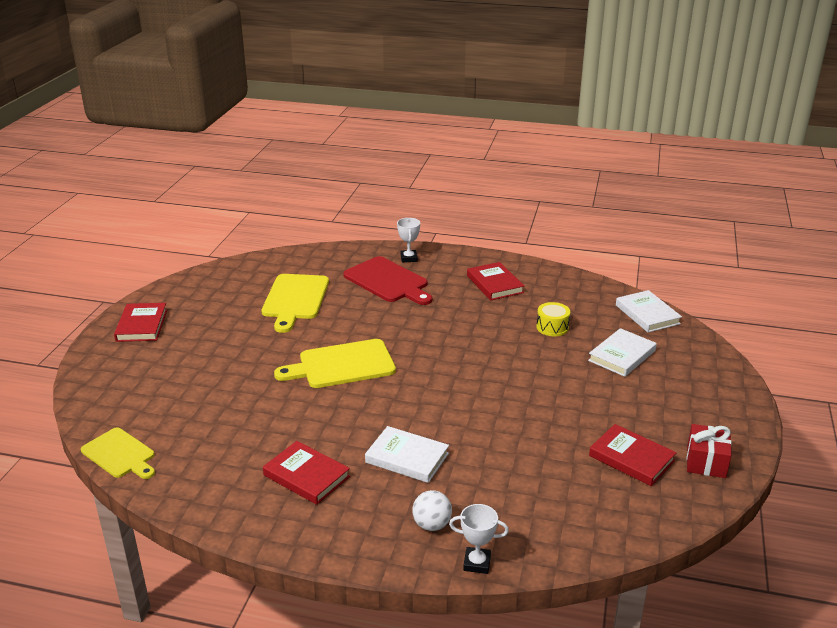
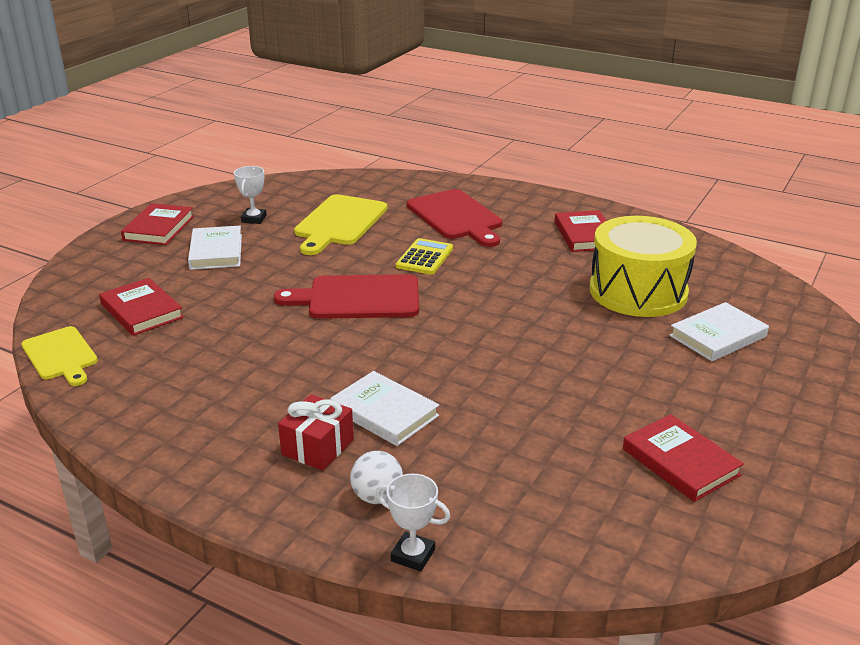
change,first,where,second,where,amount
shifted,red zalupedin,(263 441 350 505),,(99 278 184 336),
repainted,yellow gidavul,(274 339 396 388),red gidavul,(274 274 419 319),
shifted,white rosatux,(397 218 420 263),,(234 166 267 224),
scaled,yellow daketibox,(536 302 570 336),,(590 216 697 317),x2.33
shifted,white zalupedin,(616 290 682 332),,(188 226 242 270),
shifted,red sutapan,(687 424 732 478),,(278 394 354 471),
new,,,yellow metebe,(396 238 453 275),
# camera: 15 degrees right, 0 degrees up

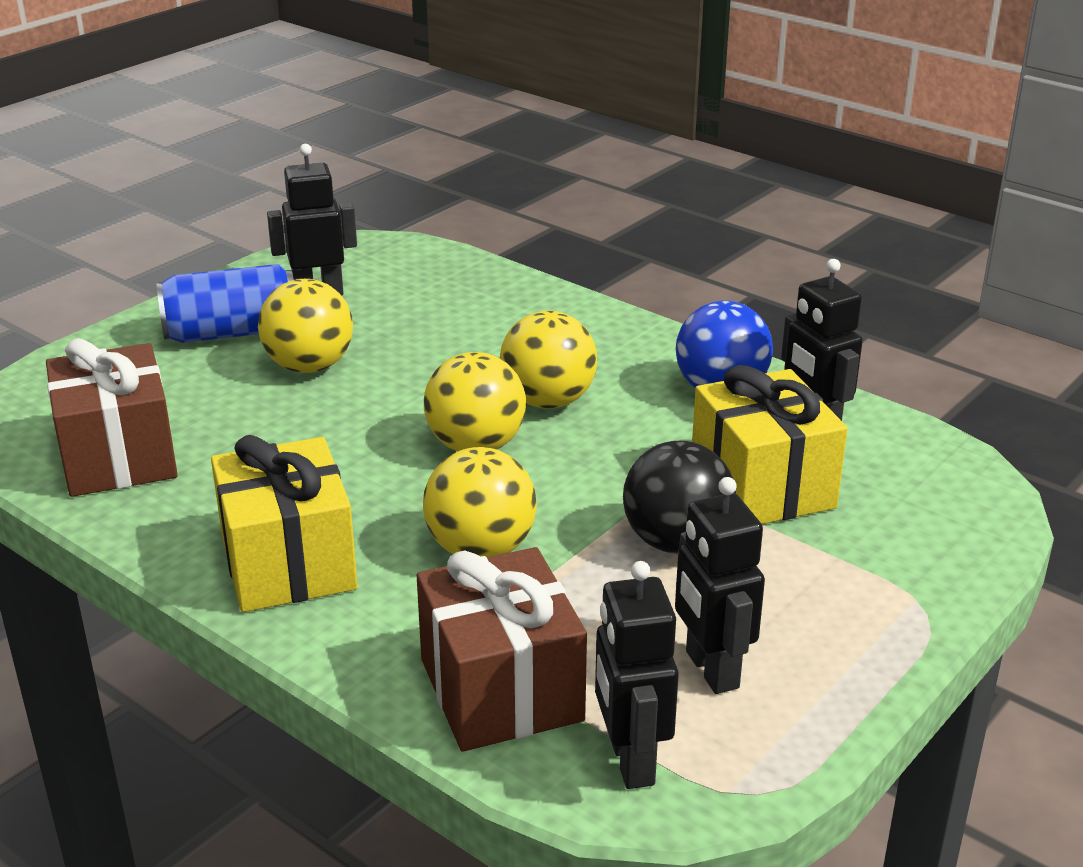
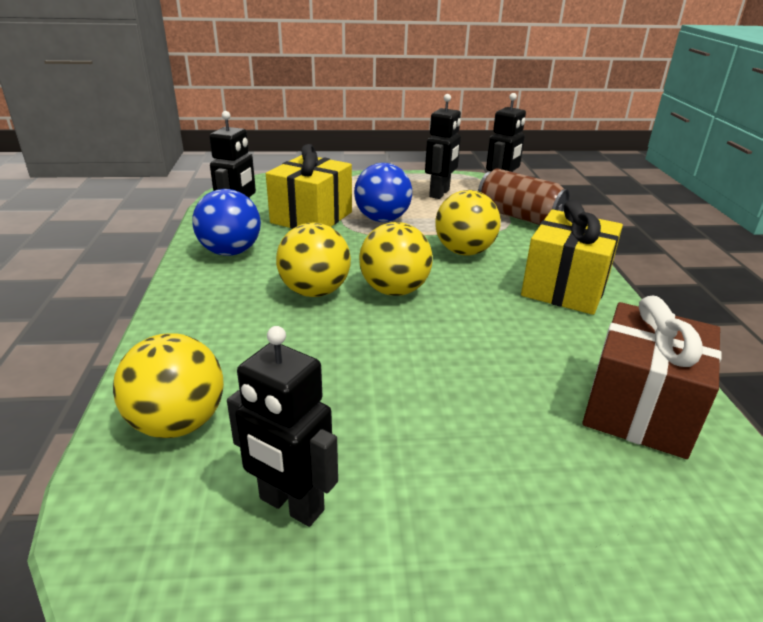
change,first,where,second,where,amount
gone,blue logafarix,(156 264 294 343),,,
shifted,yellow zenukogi,(258 279 353 373),,(113 333 224 438),
swapped,brown sutapan,(417 547 587 752),brown logafarix,(478 168 570 225),
repainted,black zenukogi,(623 441 736 554),blue zenukogi,(354 163 412 222),
# camera: 135 degrees left, 0 degrees up

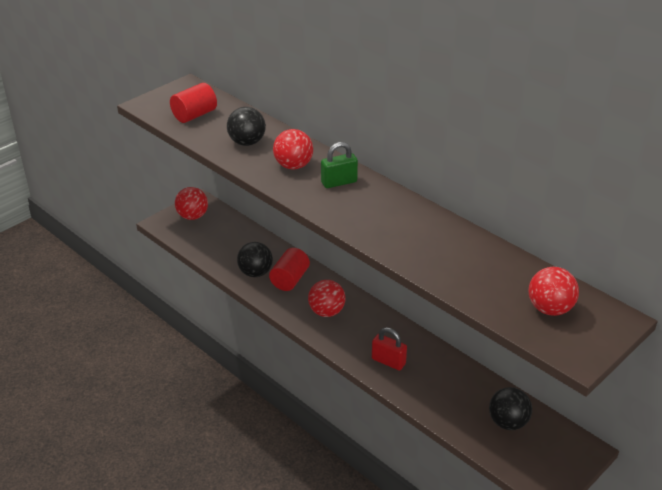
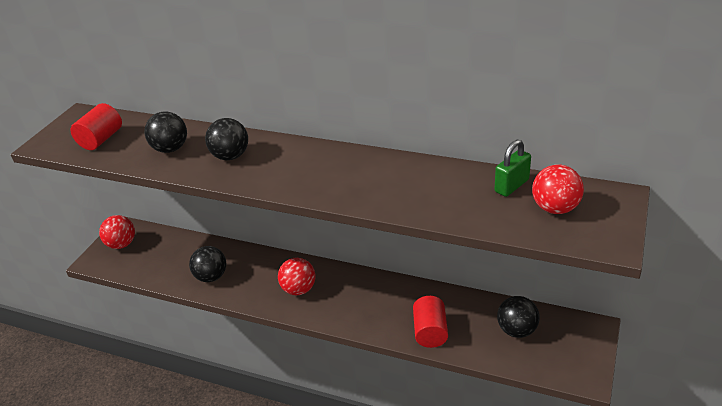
change,first,where,second,where,amount
shifted,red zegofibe,(269 248 310 291),,(413 296 448 348),
repainted,red zenukogi,(273 129 313 169),black zenukogi,(205 118 248 160),
shifted,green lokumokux,(321 142 358 188),,(495 140 531 197),
gone,red lokumokux,(372 327 407 370),,,
# camera: 20 degrees left, 0 degrees up

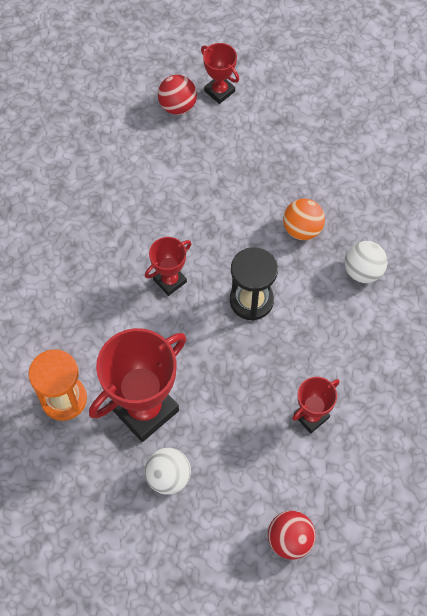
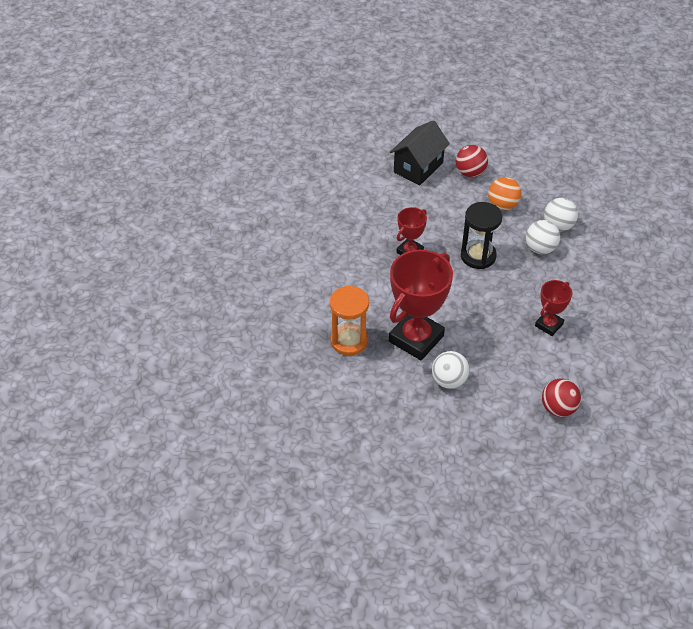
change,first,where,second,where,amount
shifted,red zenukogi,(158 75 197 115),,(456 145 488 177),
gone,red rosatux,(201 43 239 104),,,
new,,,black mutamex,(390 120 450 186),
new,,,white zenukogi,(526 220 560 254),
# camera: 10 degrees left, 15 degrees down

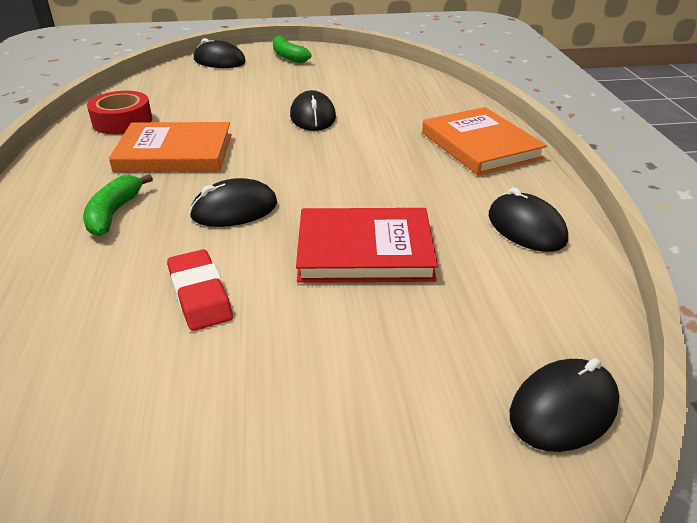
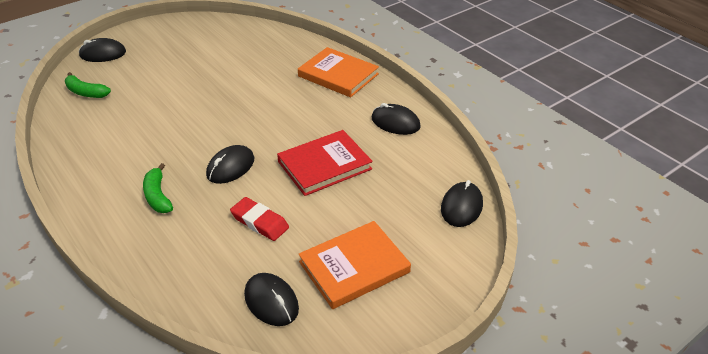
change,first,where,second,where,amount
gone,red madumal,(87 91 152 134),,,
shifted,orange zalupedin,(109 122 232 172),,(299 221 411 309),
shifted,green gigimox,(273 36 312 63),,(65 72 111 98),
shifted,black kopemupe,(290 90 336 131),,(244 273 299 326),
# camera: 30 degrees left, 5 degrees up

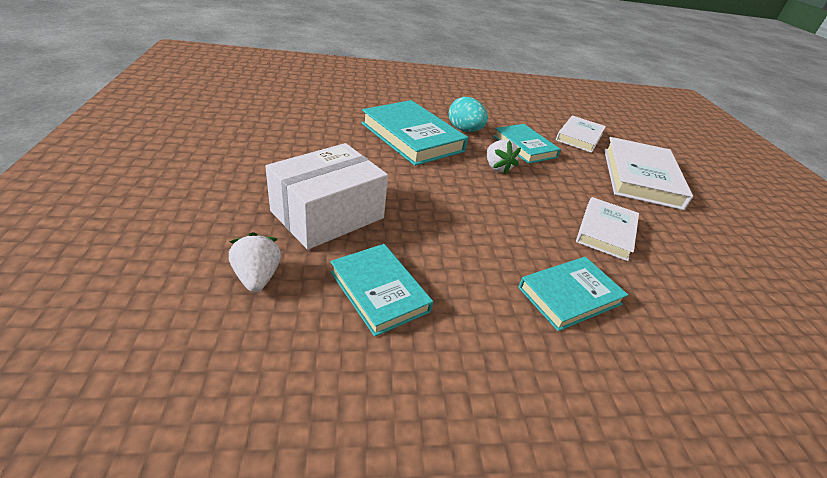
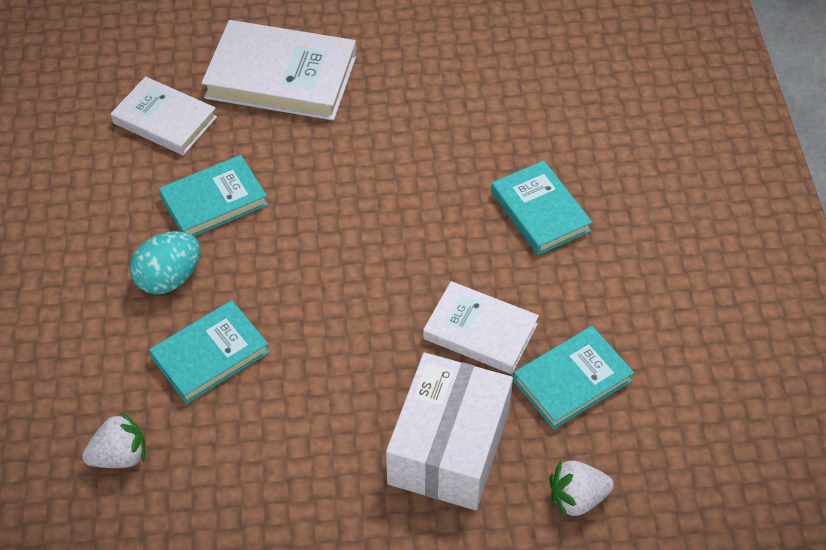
change,first,where,second,where,amount
rotated,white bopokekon,(265 143 388 250),,(386 353 513 510),60 degrees clockwise
scaled,turquoise zalupedin,(362 100 468 166),,(149 300 270 404),x0.63
shifted,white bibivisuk,(487 139 521 174),,(82 411 145 468),
shifted,white zalupedin,(576 197 639 261),,(423 281 539 374),
# camera: 85 degrees left, 15 degrees up

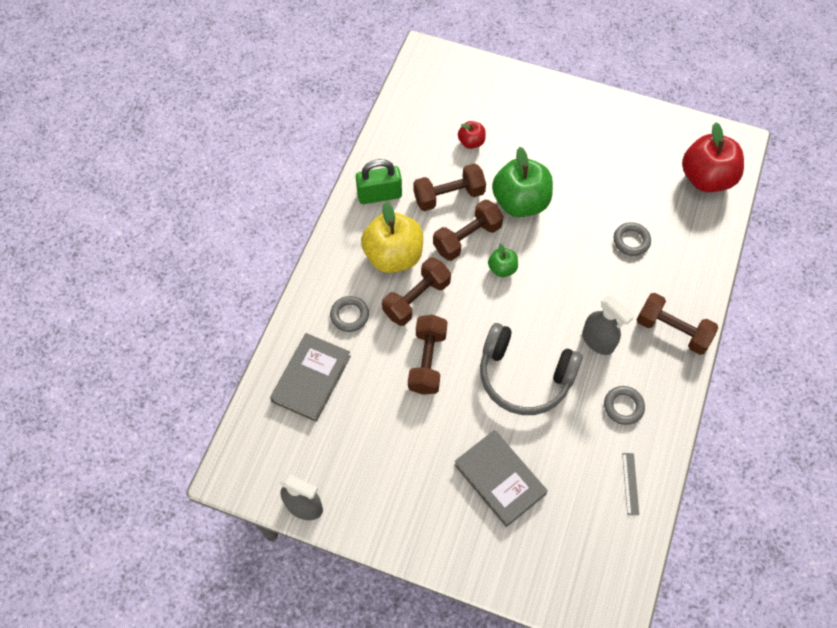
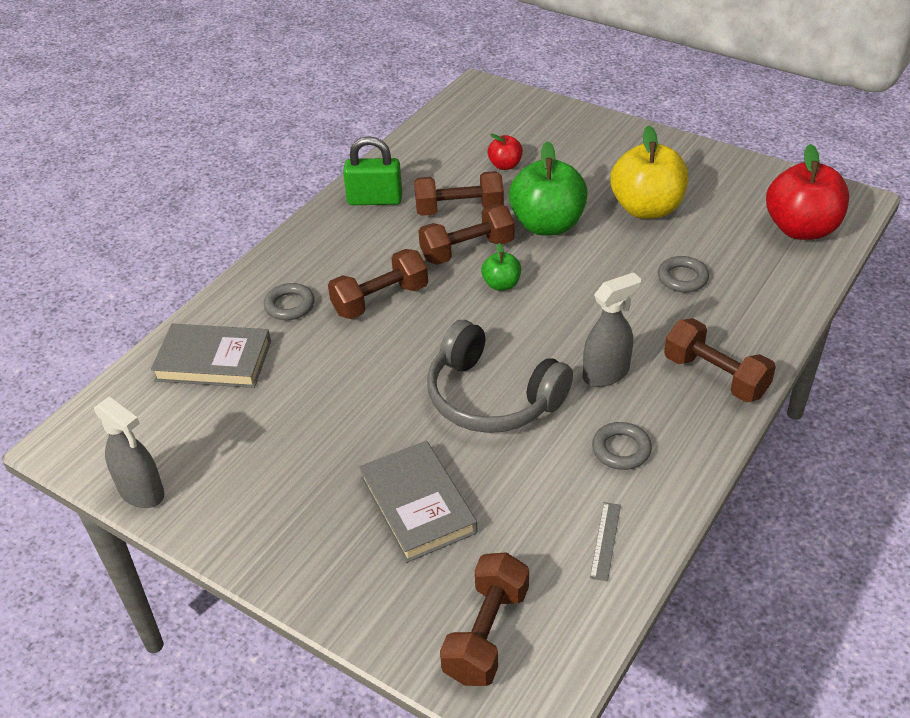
change,first,where,second,where,amount
rotated,grey zalupedin,(270 333 351 422),,(151 324 271 388),60 degrees clockwise
shifted,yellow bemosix,(361 202 423 273),,(610 126 688 219),
shifted,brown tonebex,(408 315 447 395),,(440 552 529 686),
rotated,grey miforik,(582 296 634 355),,(583 272 641 387),90 degrees counterclockwise
# camera: 15 degrees right, 20 degrees down

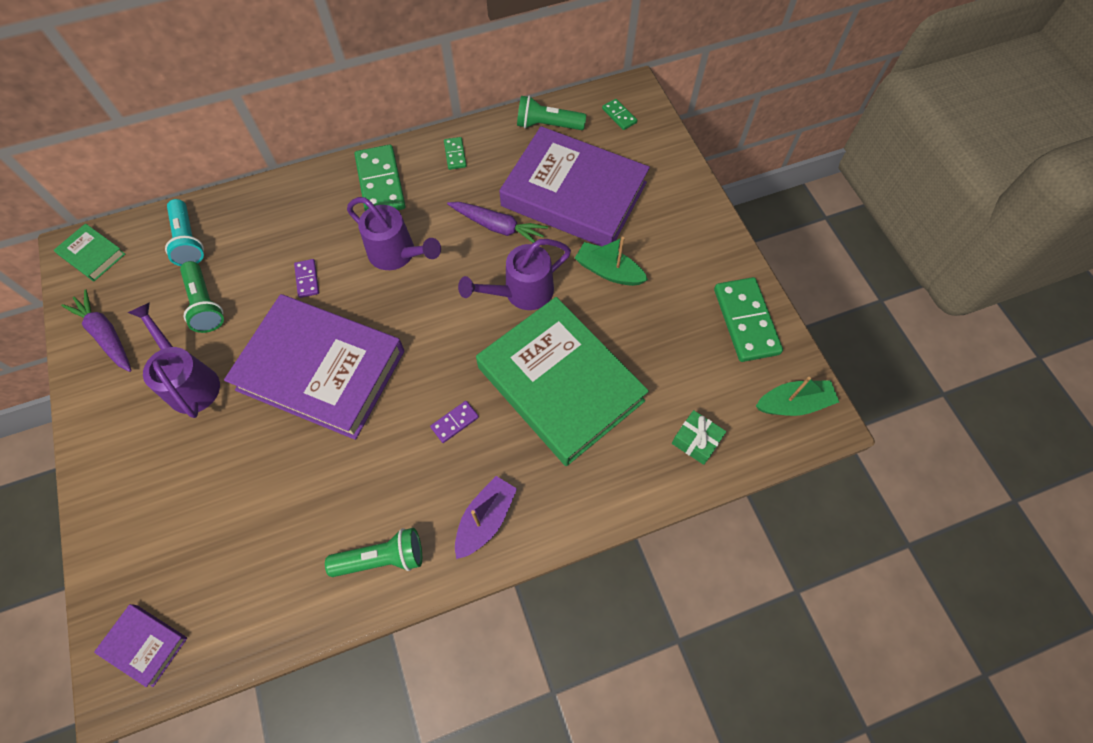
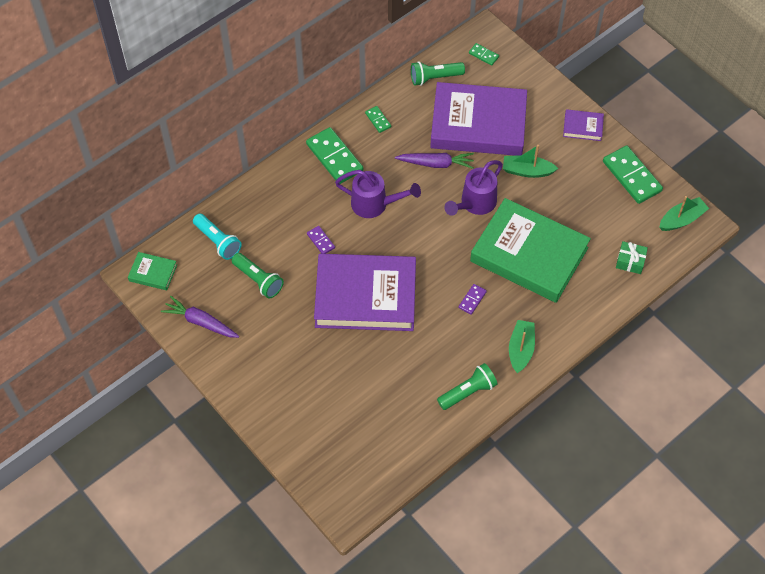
change,first,where,second,where,amount
shifted,purple zalupedin,(94 604 187 687),,(563 109 604 141),
gone,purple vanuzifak,(127 302 220 418),,,
repainted,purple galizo,(455 476 517 559),green galizo,(509 320 535 373),
# camera: 20 degrees left, 5 degrees down

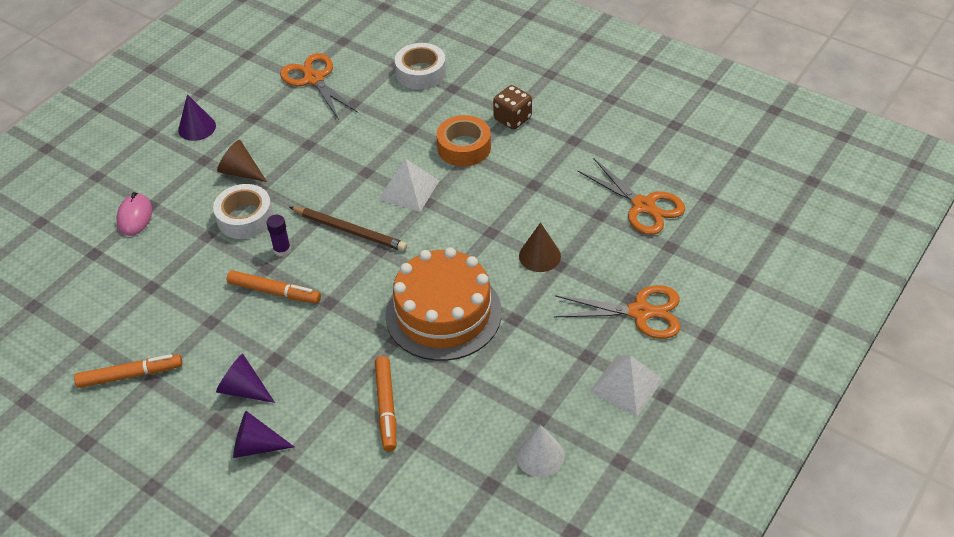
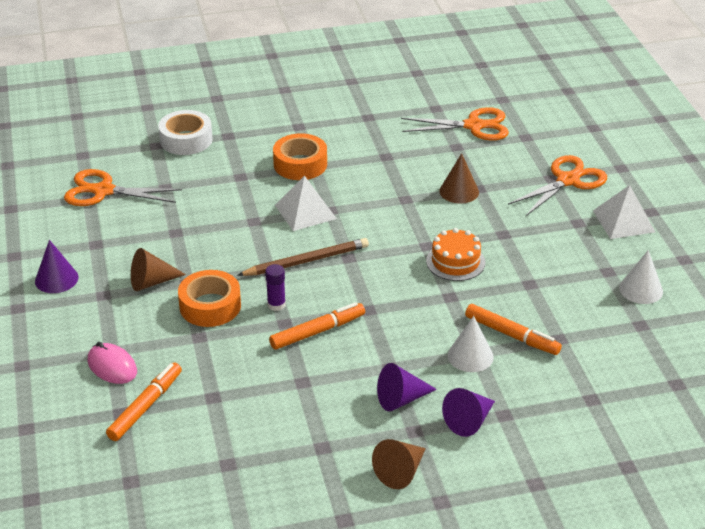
change,first,where,second,where,amount
shifted,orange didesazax,(74 354 182 388),,(106 362 182 441),
repainted,white madumal,(213 184 274 239),orange madumal,(178 270 241 327),
scaled,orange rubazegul,(385 247 502 361),,(426 228 485 281),x0.52
gone,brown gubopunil,(493 85 532 129),,,
new,,,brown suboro,(372 439 426 489),
new,,,white suboro,(448 316 494 372),
# camera: 50 degrees left, 10 degrees down

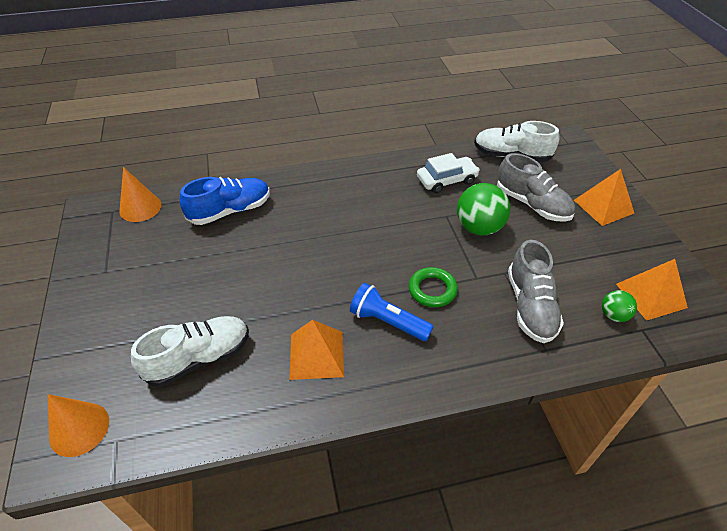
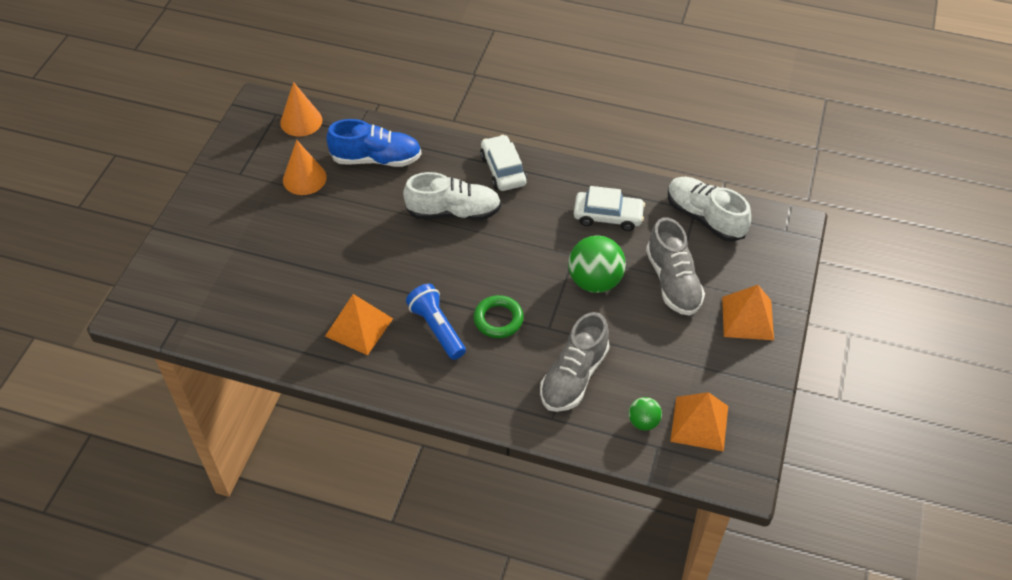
change,first,where,second,where,amount
shifted,orange suboro,(48 394 109 457),,(283 140 327 195),
shifted,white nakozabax,(131 316 249 387),,(403 172 501 220),
new,,,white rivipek,(480 135 527 191),
# camera: 30 degrees right, 5 degrees up

